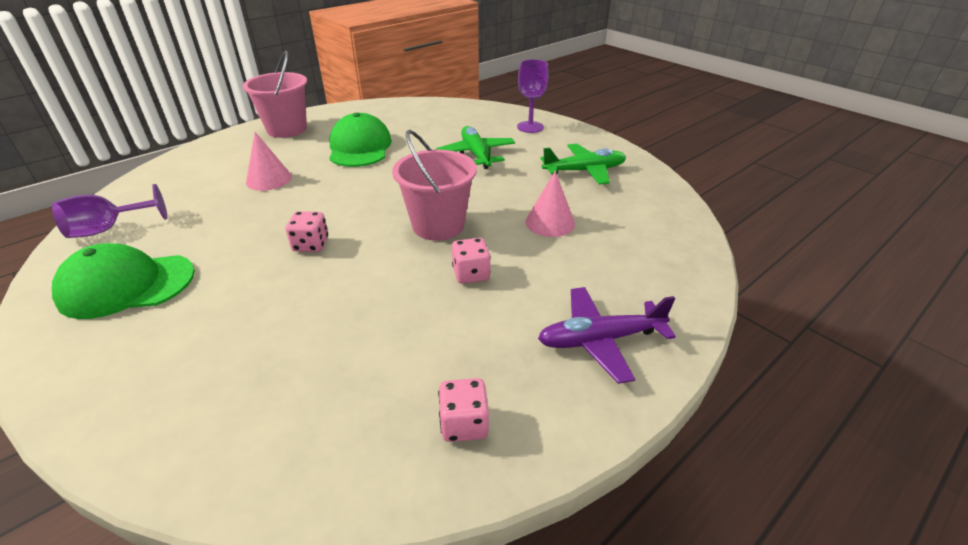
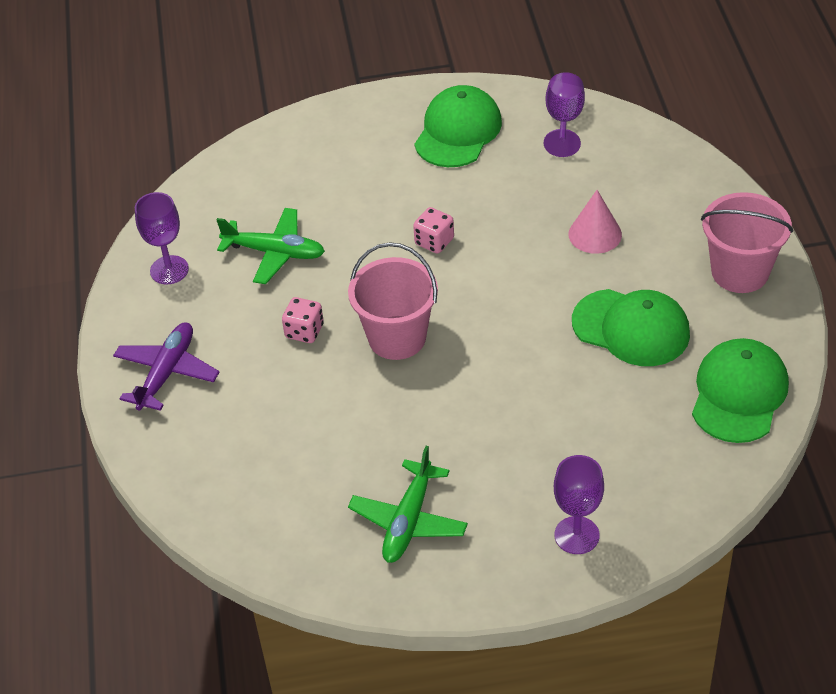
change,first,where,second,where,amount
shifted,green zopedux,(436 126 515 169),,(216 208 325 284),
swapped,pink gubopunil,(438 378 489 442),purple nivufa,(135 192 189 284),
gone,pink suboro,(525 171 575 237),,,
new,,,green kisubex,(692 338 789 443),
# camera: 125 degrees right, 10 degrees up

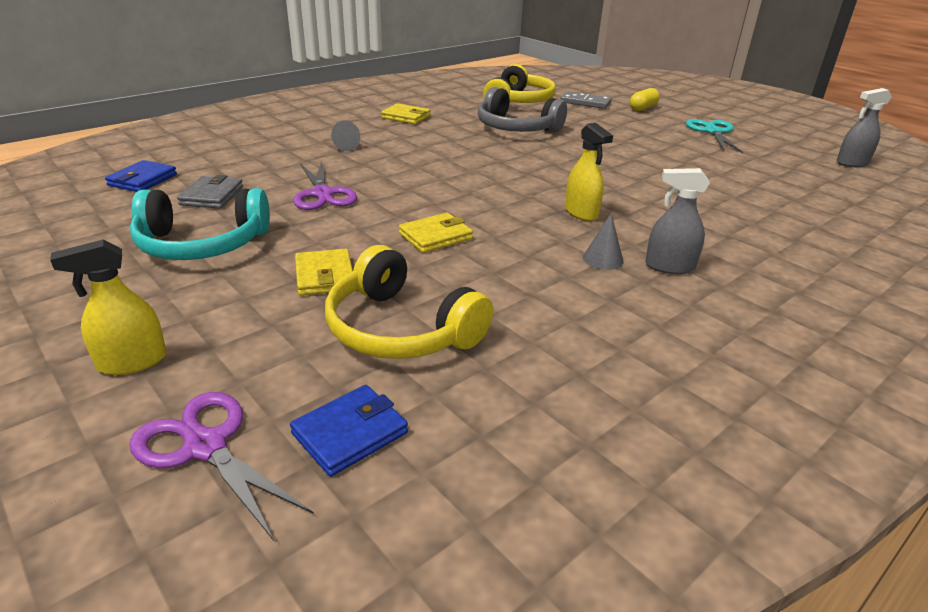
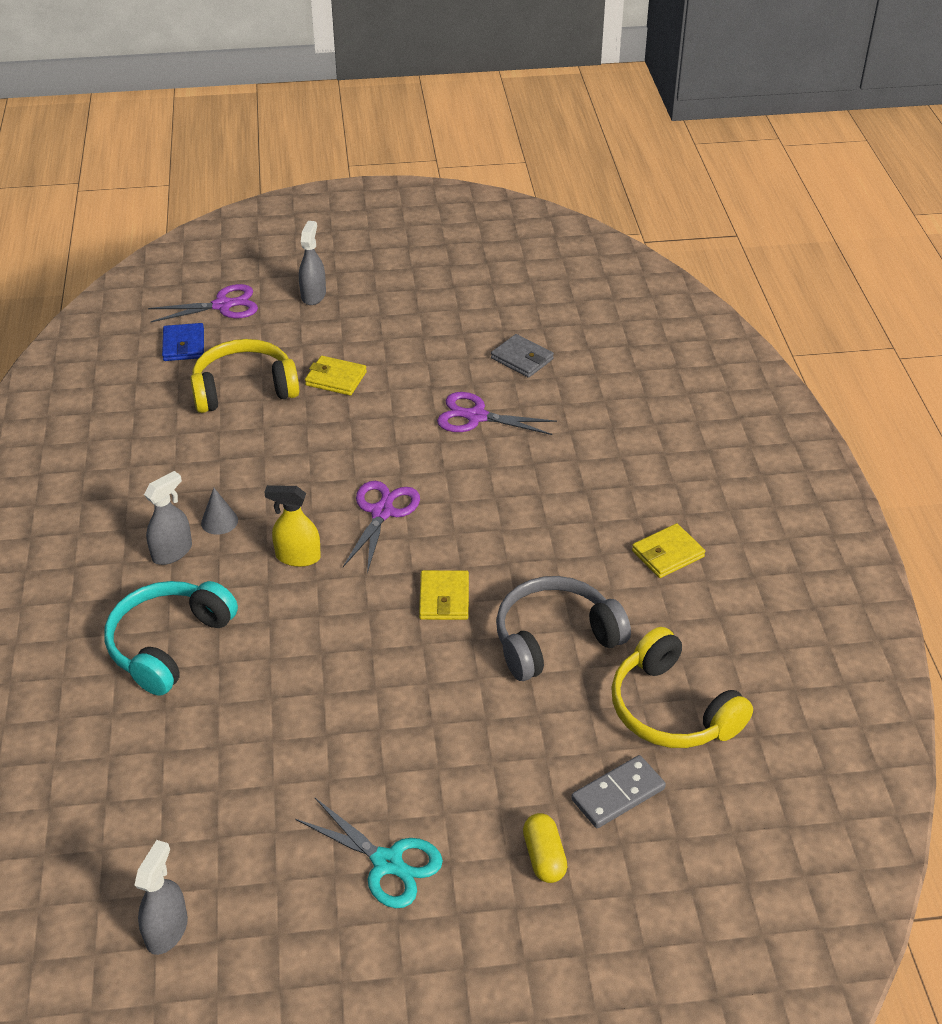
change,first,where,second,where,amount
repainted,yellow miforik,(50 240 167 375),grey miforik,(299 221 326 305),
gone,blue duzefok,(105 160 177 192),,,
shifted,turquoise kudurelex,(130 188 270 260),,(104 581 238 696),
gone,grey suboro,(331 120 360 151),,,
shifted,yellow duzefok,(399 212 473 253),,(419 570 469 620),
new,,,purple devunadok,(343 481 420 573),
# camera: 125 degrees right, 10 degrees up

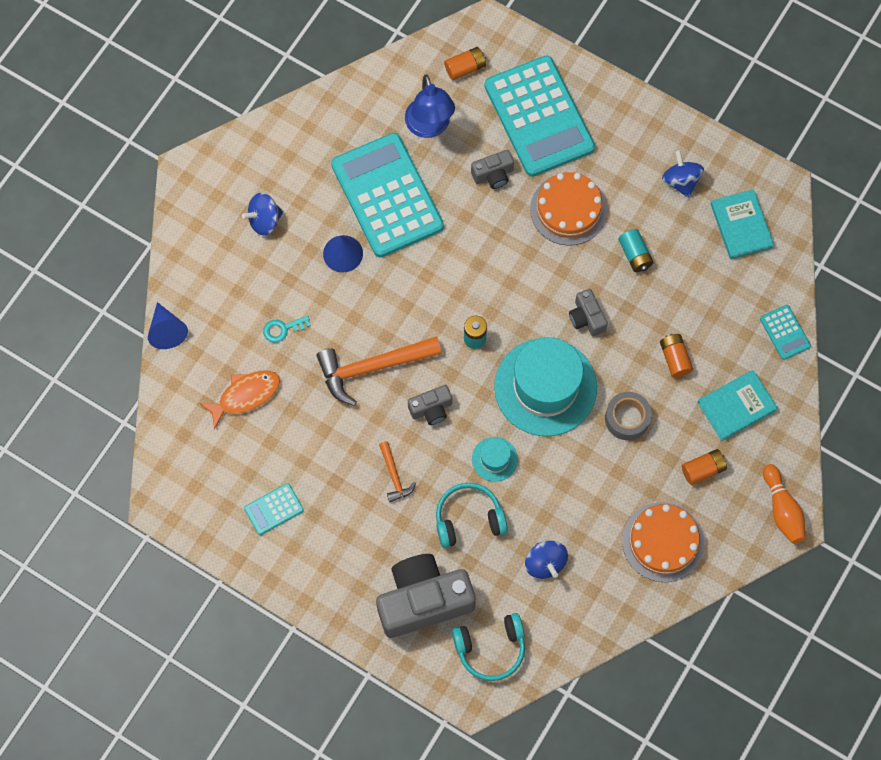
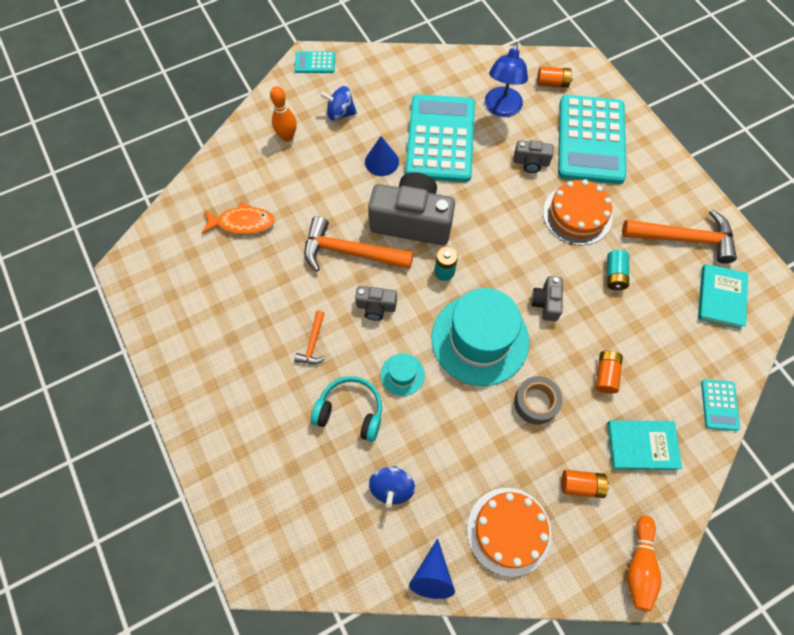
change,first,where,second,where,amount
shifted,blue suboro,(148 302 188 349),,(409 538 455 599),
shifted,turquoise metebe,(244 483 304 535),,(295 52 335 73),
gone,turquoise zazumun,(263 316 311 343),,,
shifted,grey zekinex,(376 554 476 638),,(368 172 455 245),
gone,turquoise kudurelex,(452 613 525 681),,,
swapped,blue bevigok,(662 150 704 198),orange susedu,(622 209 737 264),
new,,,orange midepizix,(270 86 297 142),
# camera: 30 degrees right, 5 degrees down

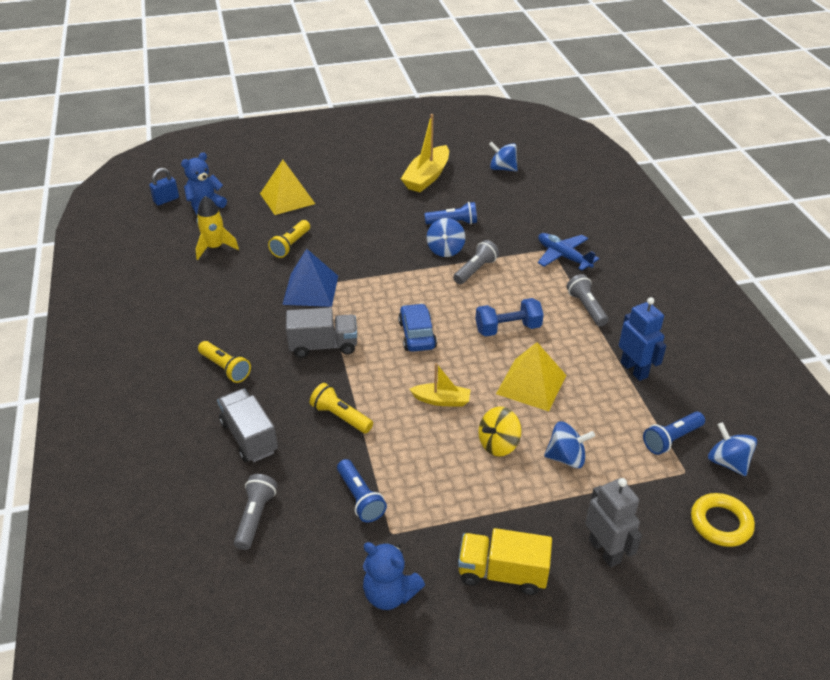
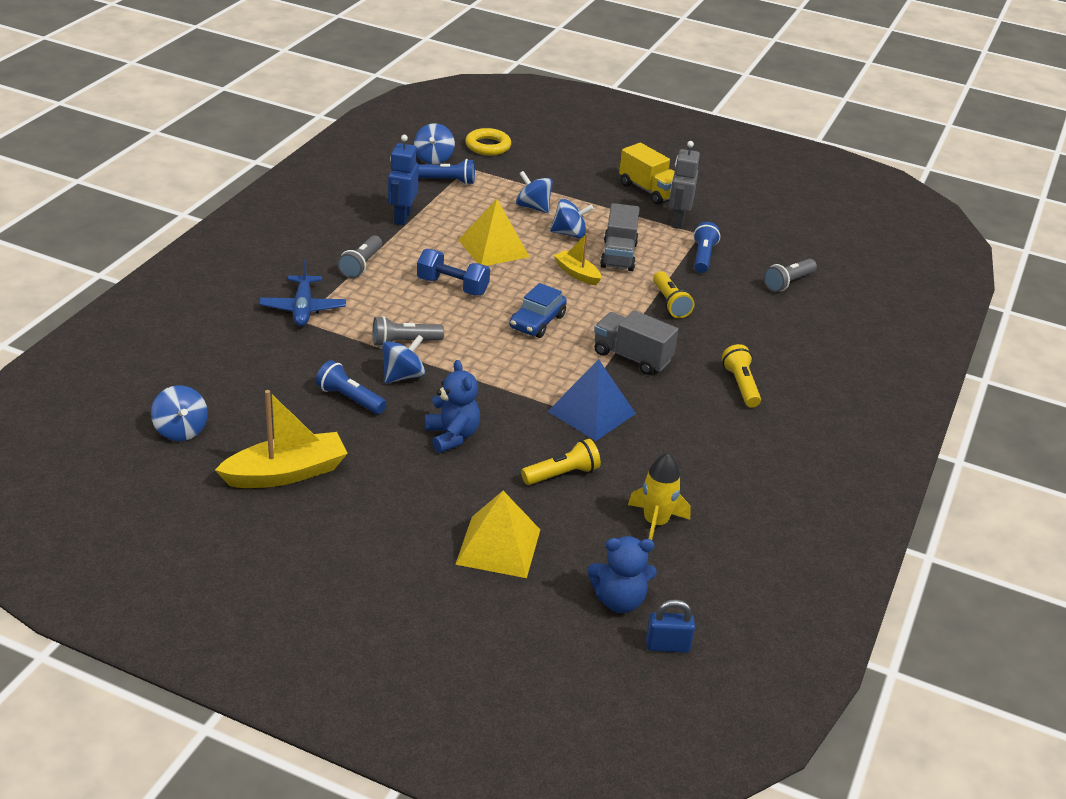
change,first,where,second,where,amount
shifted,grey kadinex,(217 389 278 462),,(600 203 640 271),
shifted,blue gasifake,(363 542 425 610),,(425 360 480 453),
repainted,yellow bevigok,(478 407 522 457),blue bevigok,(550 199 594 238),
shifted,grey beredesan,(586 478 642 567),,(669 141 700 229),
# camera: 145 degrees left, 5 degrees down

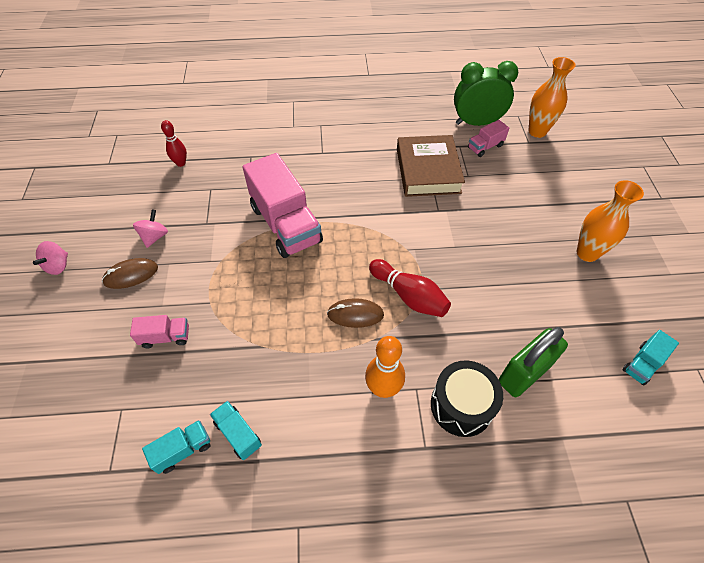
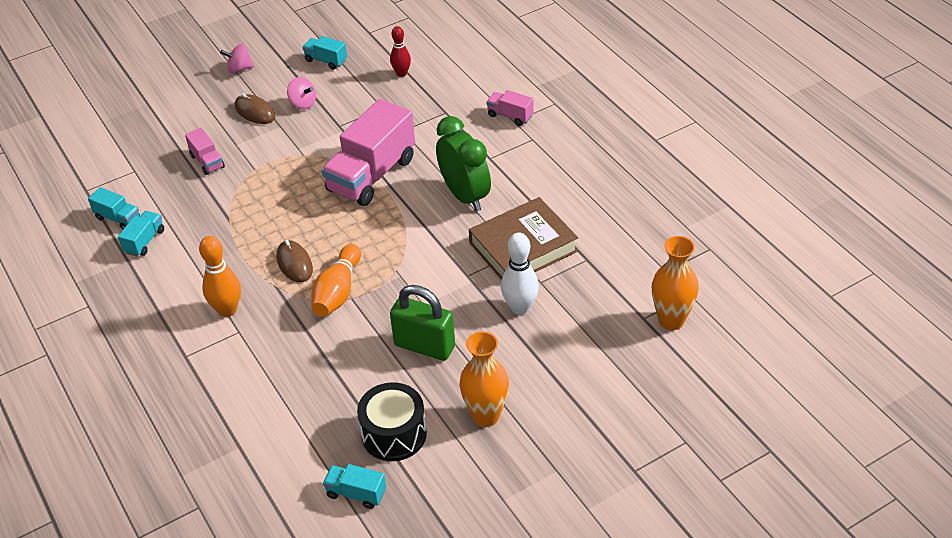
change,first,where,second,where,amount
rotated,pink bevigok,(133 209 168 248),,(287 77 316 110),45 degrees clockwise
repainted,red midepizix,(369 259 451 317),orange midepizix,(311 244 361 317),
shifted,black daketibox,(431 360 503 437),,(357 382 427 461),
shifted,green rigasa,(454 61 518 126),,(436 116 491 211),
shifted,pink kadinex,(468 120 509 157),,(486 90 534 126),
shifted,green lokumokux,(499 327 568 397),,(390 285 455 361),
new,,,turquoise kadinex,(302 36 347 70),
new,,,white midepizix,(501 233 539 315),
# camera: 65 degrees right, 10 degrees down

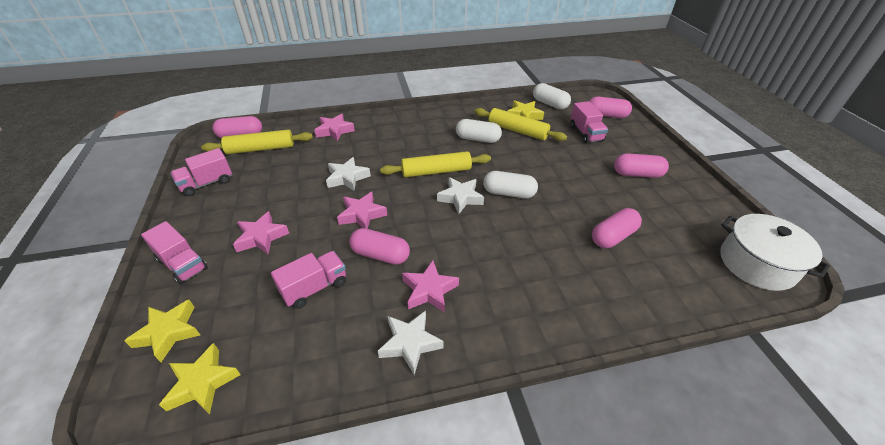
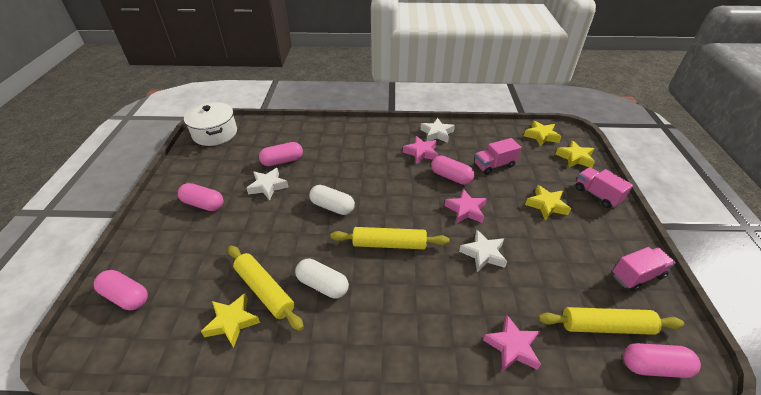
change,first,where,second,where,amount
repainted,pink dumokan,(233 211 289 254),yellow dumokan,(525 185 571 220),
shifted,white dumokan,(437 177 484 214),,(246 168 288 200),
gone,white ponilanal,(533 83 571 110),,,
gone,pink kadinex,(570 101 608 143),,,
# camera: 165 degrees left, 0 degrees up

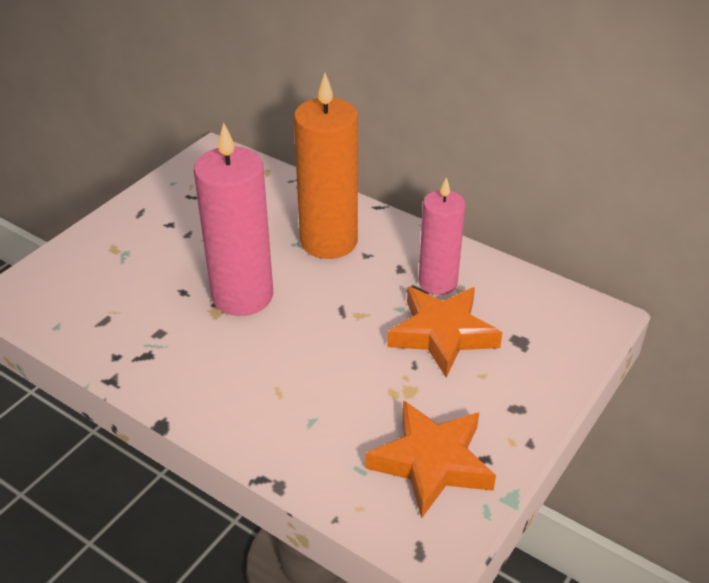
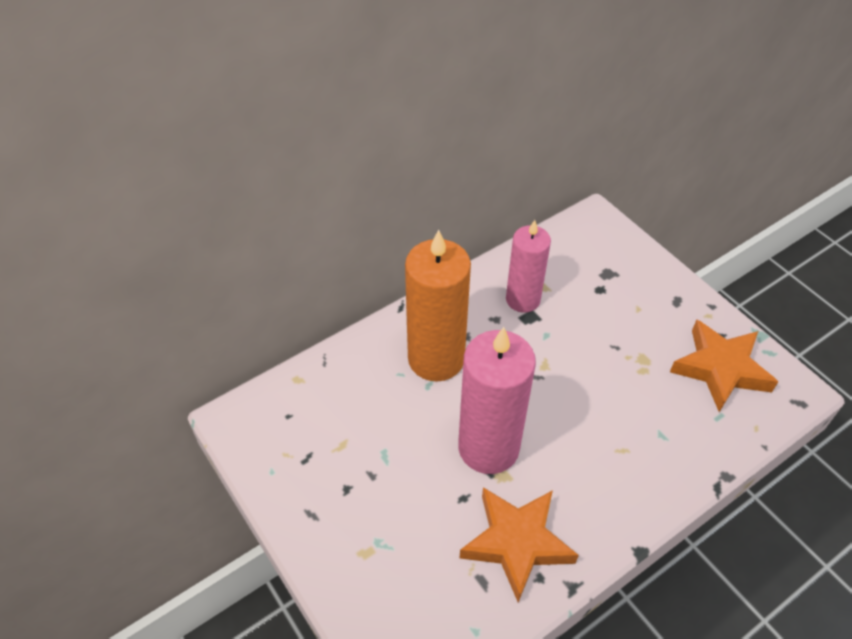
change,first,where,second,where,amount
shifted,orange dumokan,(387 287 502 377),,(460 487 579 603),
# camera: 70 degrees left, 10 degrees up

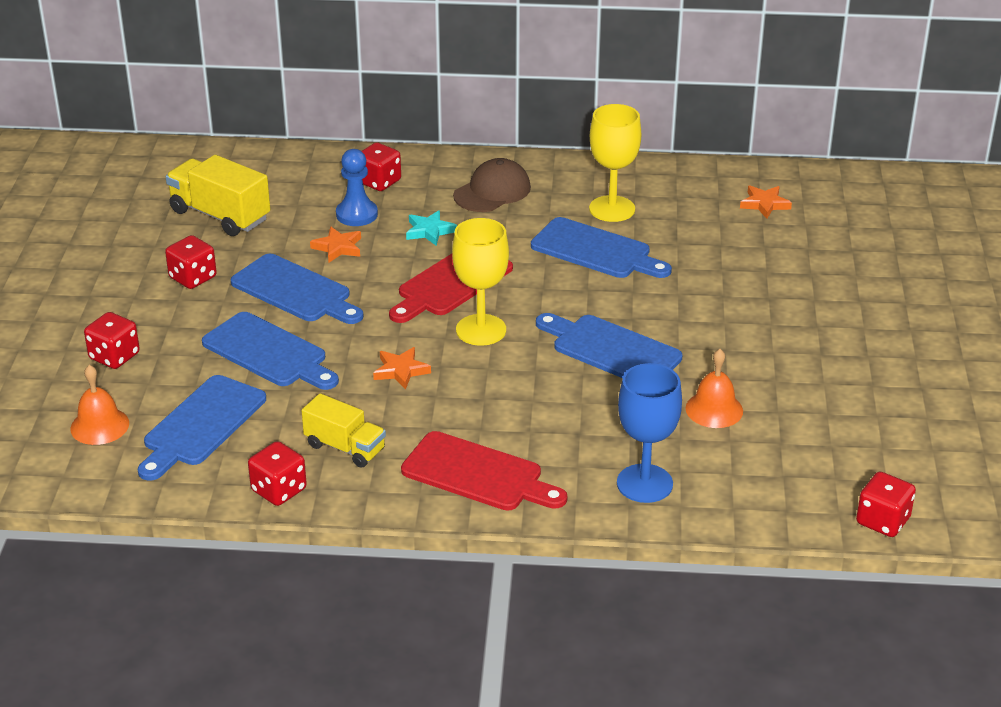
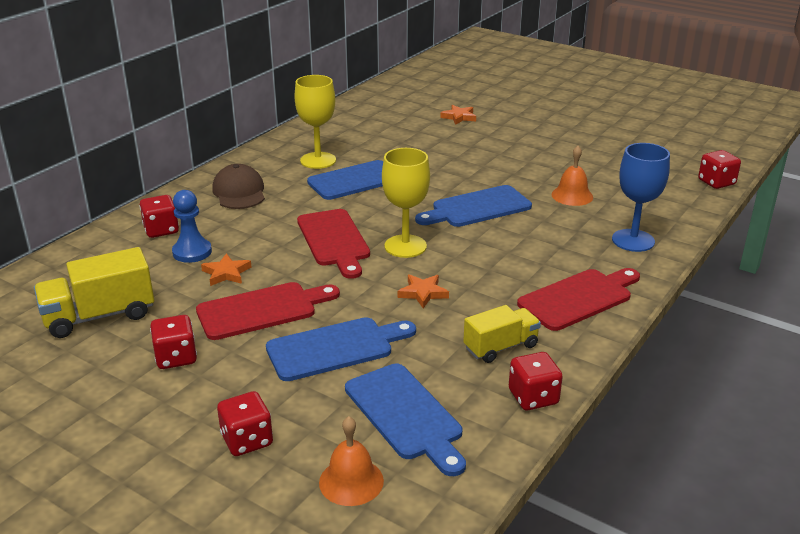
change,first,where,second,where,amount
repainted,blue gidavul,(231 254 363 324),red gidavul,(196 282 340 340),
gone,turquoise dumokan,(406 210 457 246),,,
shifted,orange dumokan,(740 185 792 219),,(440 105 476 125),
# camera: 60 degrees left, 5 degrees down

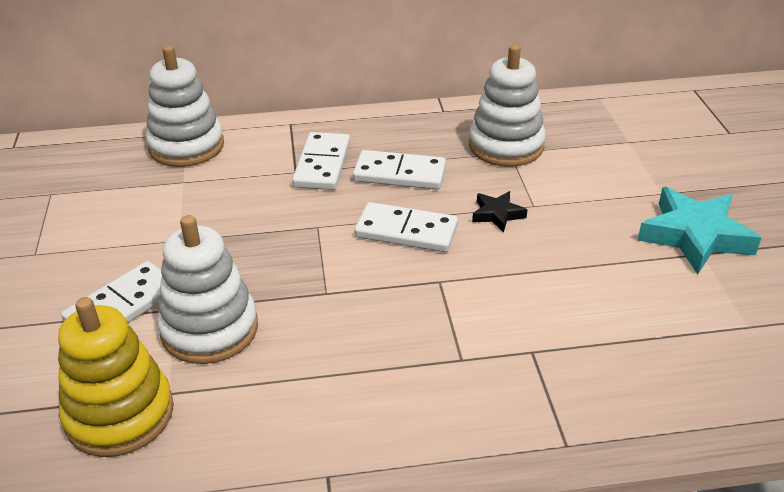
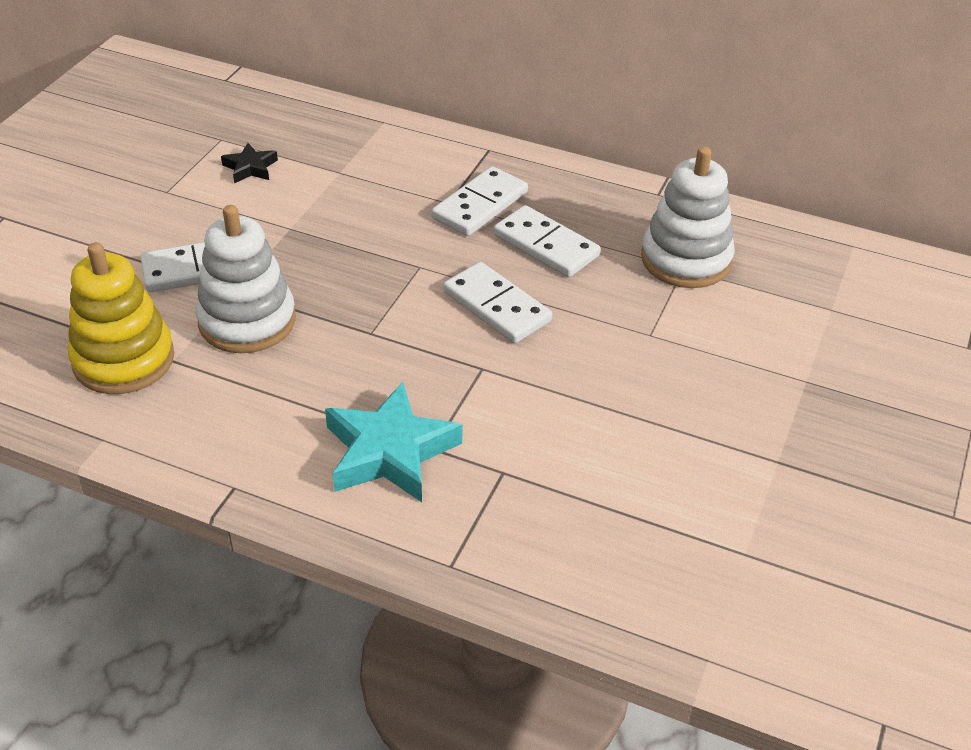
change,first,where,second,where,amount
gone,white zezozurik,(146 45 224 167),,,
shifted,black dumokan,(472 191 527 233),,(221 143 278 183),
shifted,turquoise dumokan,(637 187 761 274),,(325 382 462 502),
# camera: 30 degrees right, 5 degrees up

